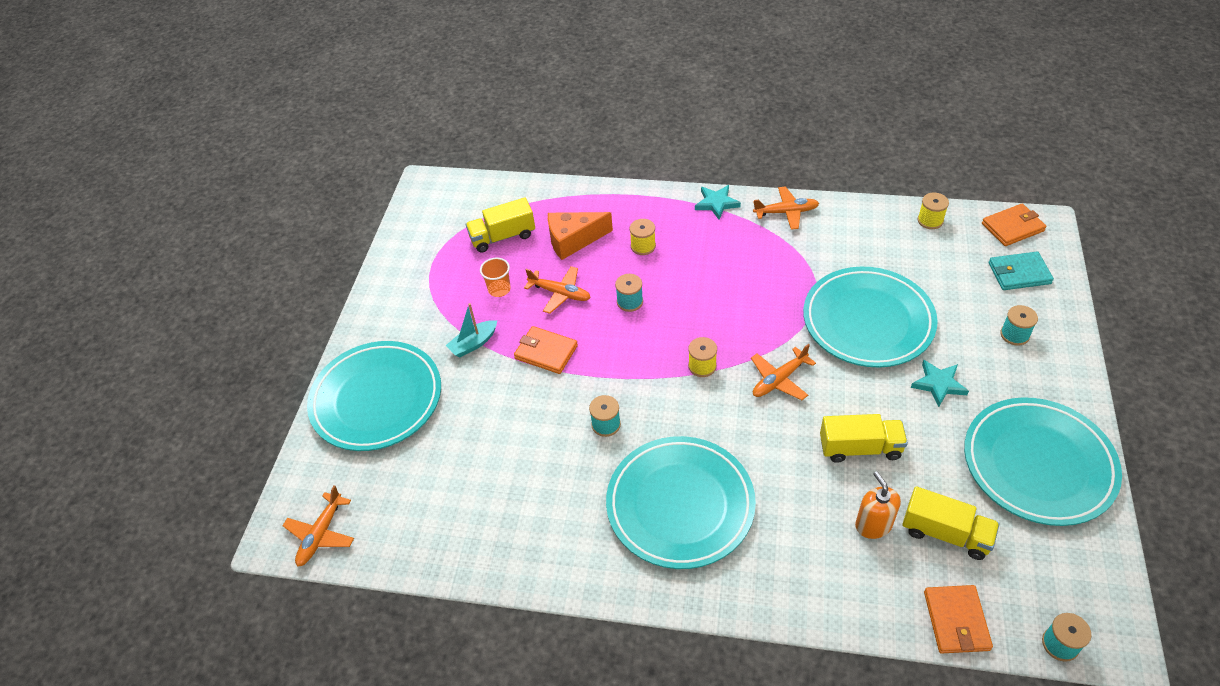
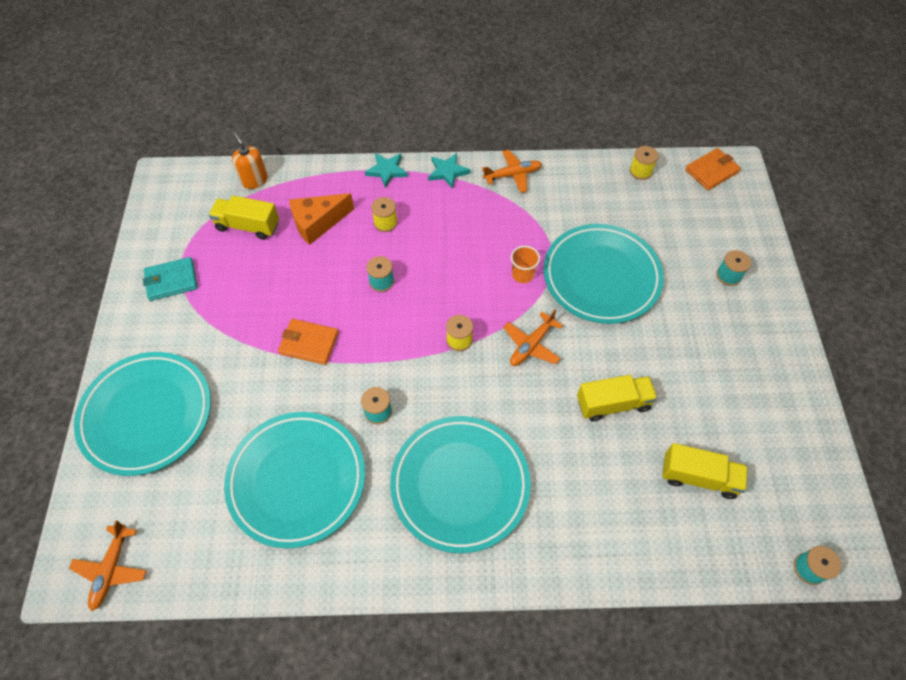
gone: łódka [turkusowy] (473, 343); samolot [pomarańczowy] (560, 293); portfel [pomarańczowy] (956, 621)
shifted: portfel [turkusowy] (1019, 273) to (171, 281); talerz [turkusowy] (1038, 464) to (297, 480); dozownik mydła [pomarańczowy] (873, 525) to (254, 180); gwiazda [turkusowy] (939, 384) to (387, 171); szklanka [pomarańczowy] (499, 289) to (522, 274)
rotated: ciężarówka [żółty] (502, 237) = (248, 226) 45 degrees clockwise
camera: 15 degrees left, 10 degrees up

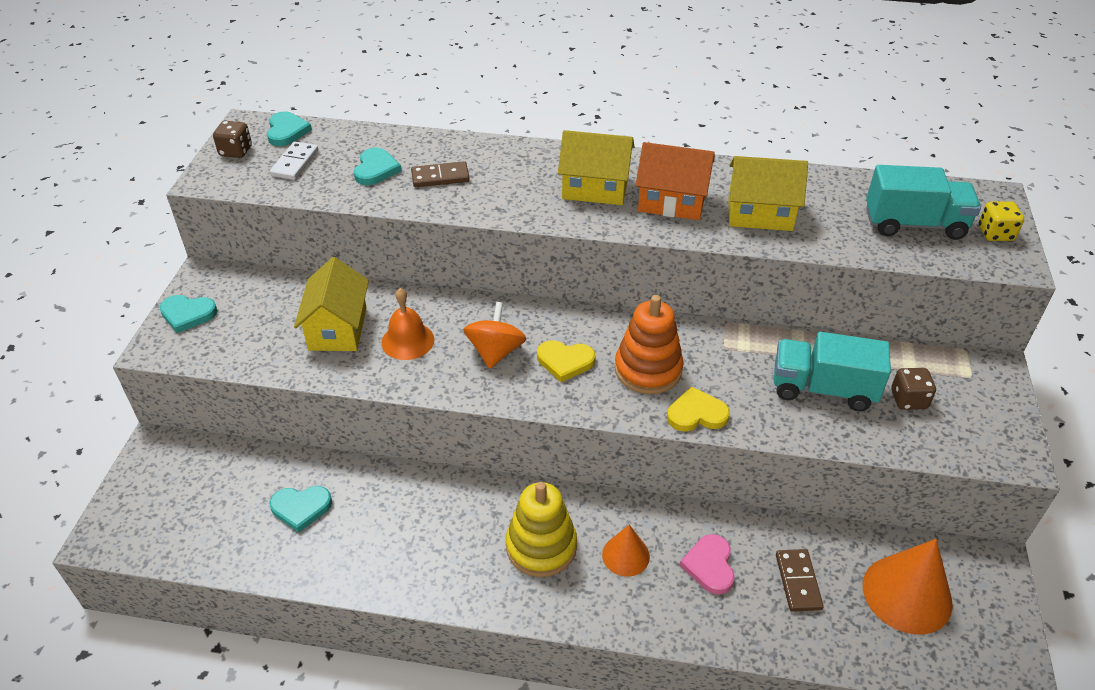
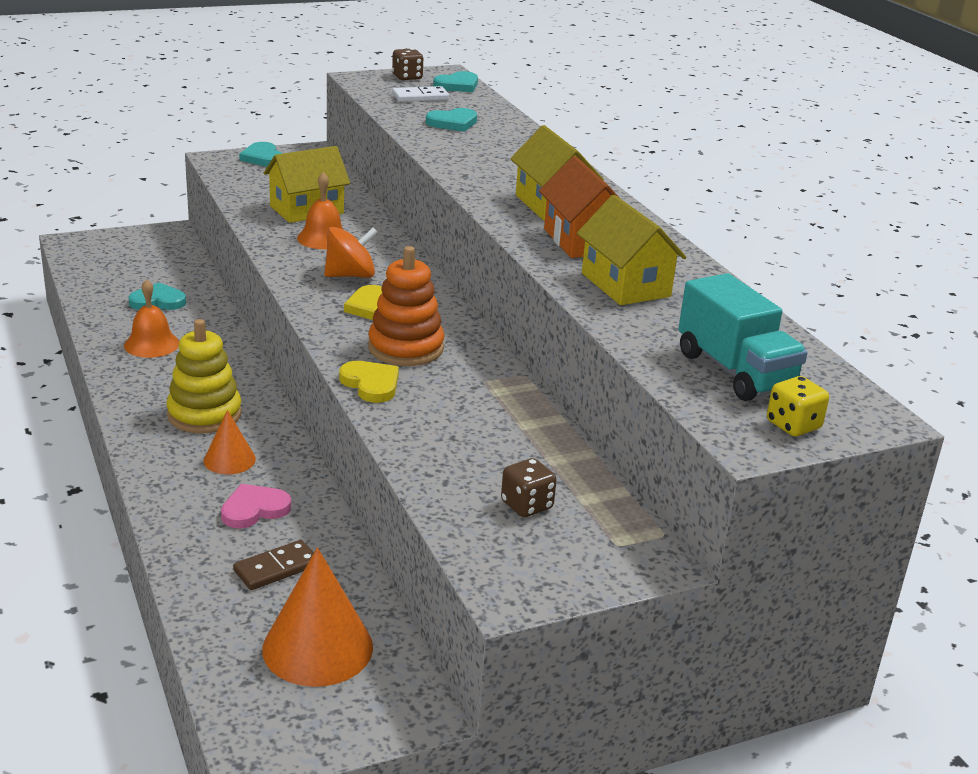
gone: kostka domina [brązowy] (440, 177); ciężarówka [turkusowy] (823, 389)
new: dzwonek [pomarańczowy] (151, 344)
rotated: serce [turkusowy] (301, 508) = (158, 301) 120 degrees clockwise
camera: 55 degrees right, 15 degrees down

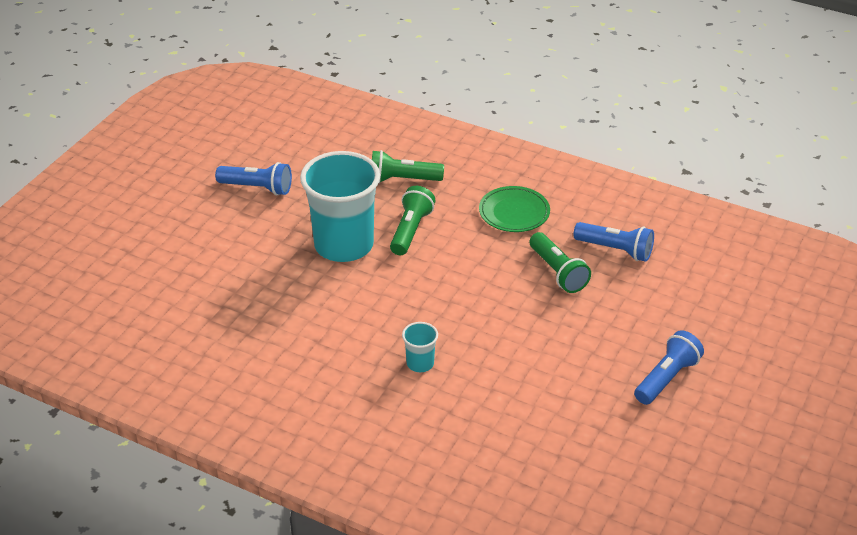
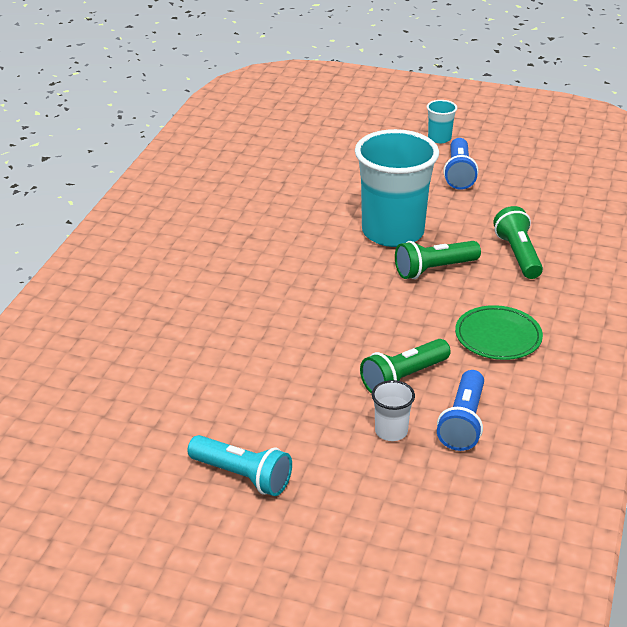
new: szklanka [biały] (391, 431)
shifted: szklanka [turkusowy] (420, 363) to (439, 138)
repainted: latarka [niebieski] (667, 378) to latarka [turkusowy] (242, 476)
rotated: latarka [zielony] (411, 230) = (434, 269) 150 degrees clockwise
camera: 80 degrees right, 5 degrees down

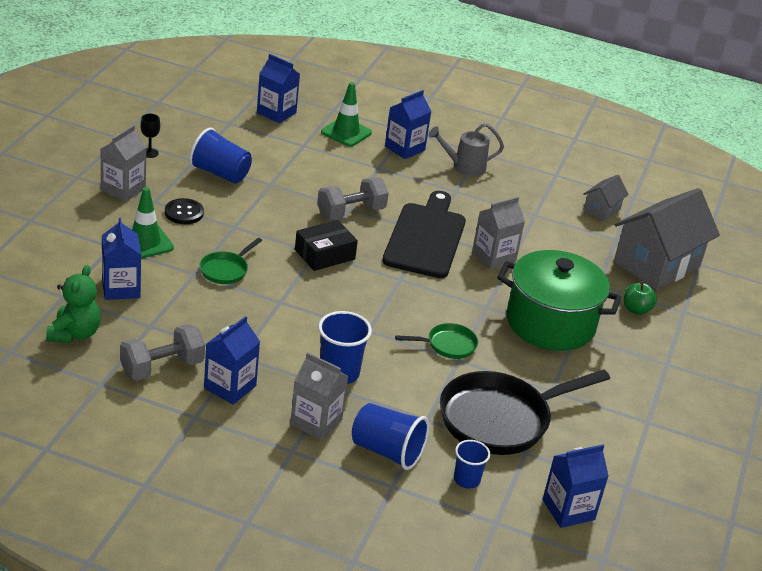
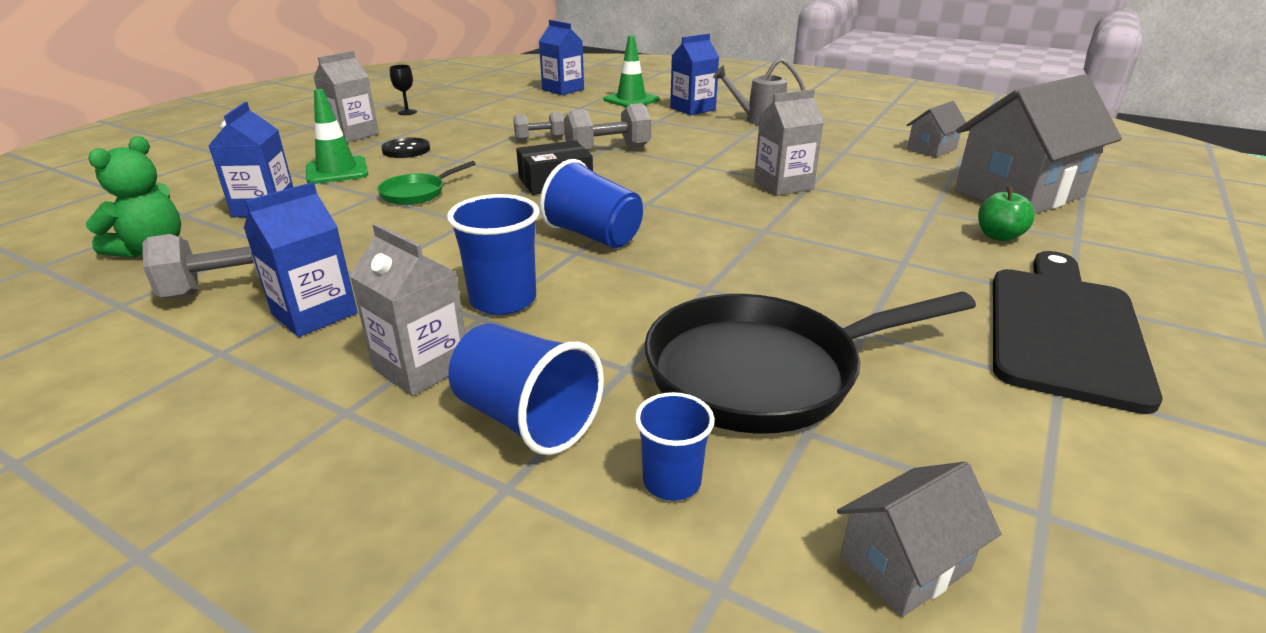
gone: patelnia [zielony] (448, 345); garnek [zielony] (550, 323)
new: hantel [szary] (539, 139)
shifted: szklanka [niebieski] (220, 173) to (594, 236); deska do krojenia [czarny] (426, 237) to (1063, 329)
swapped: karton mleka [niebieski] (568, 510) to domek [szary] (904, 564)
camera: 15 degrees right, 5 degrees down

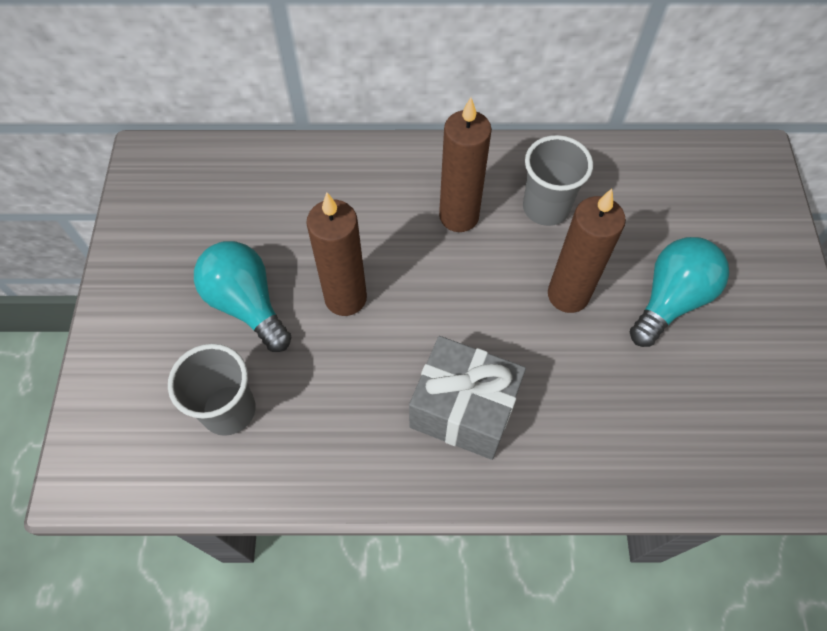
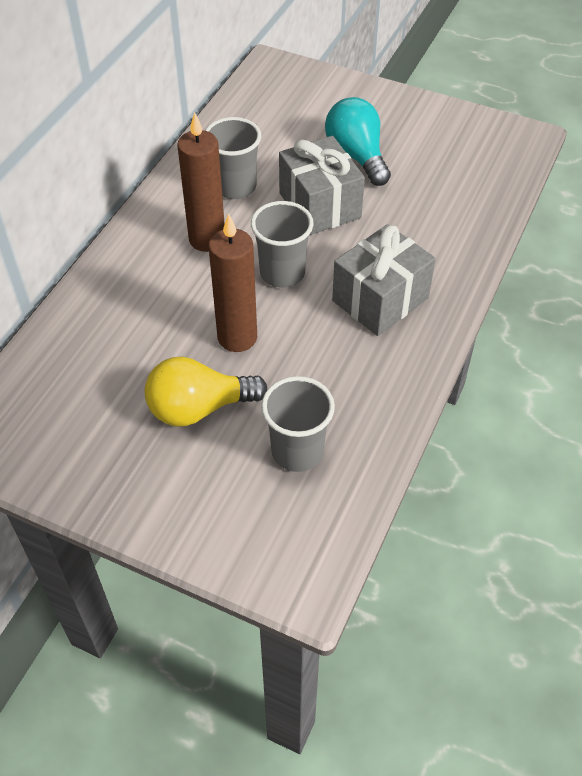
new: szklanka [szary] (282, 273)
swapped: świeca [brązowy] (568, 295) to prezent [szary] (319, 205)
repainted: żarówka [turkusowy] (247, 304) to żarówka [żółty] (199, 408)
camera: 65 degrees left, 10 degrees down

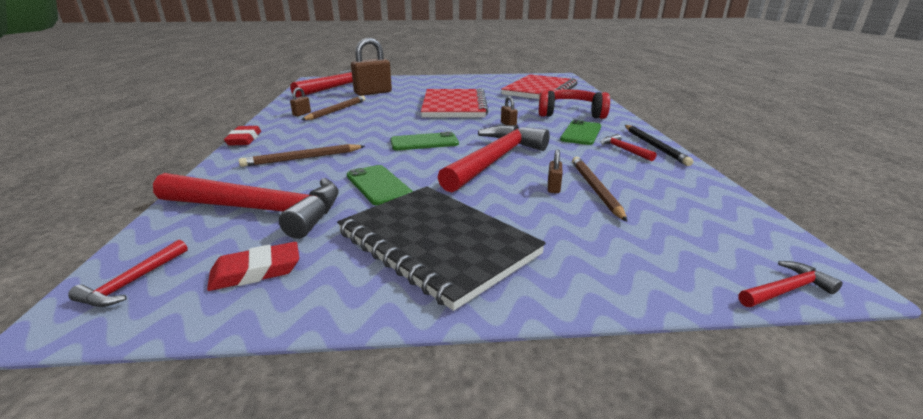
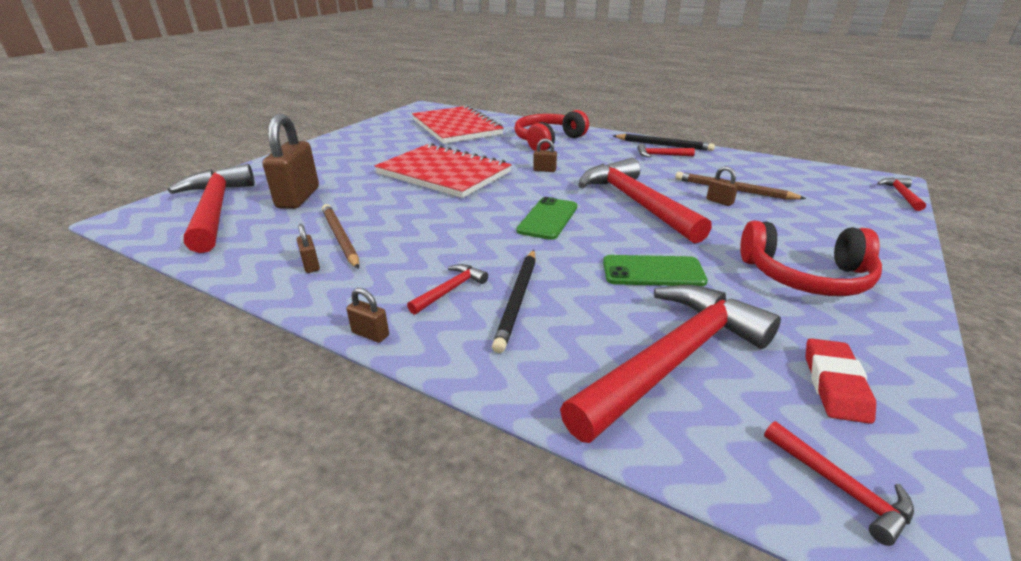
gone: telefon [zielony] (581, 133)
new: młotek [czerwony] (450, 290)
swapped: gumka do mazania [czerwony] (244, 139) to kłódka [brązowy] (370, 334); zeszyt [czarny] (437, 243) to słuchawki [czerwony] (806, 276)
repainted: ołówek [brązowy] (303, 158) to ołówek [czarny] (517, 300)
camera: 55 degrees left, 5 degrees up

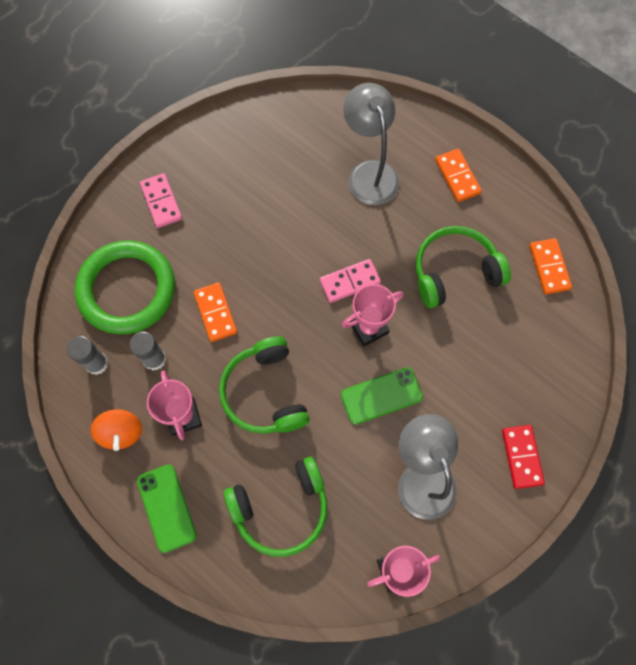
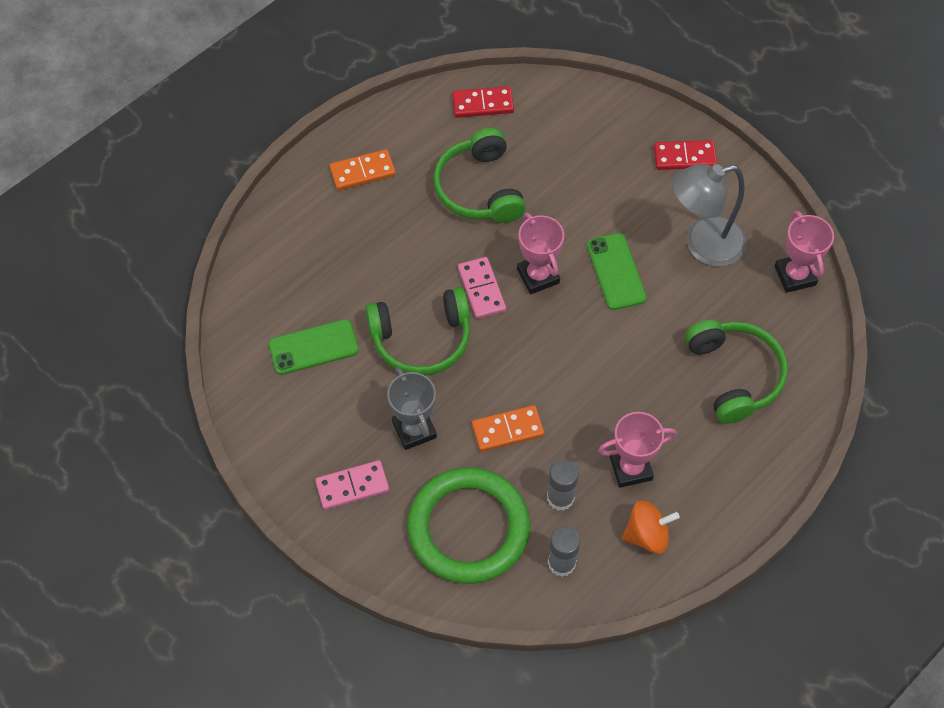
gone: lampka [szary] (369, 173)
new: puchar [szary] (414, 429)
shifted: telefon [zielony] (166, 508) to (313, 347); słuchawki [zielony] (265, 392) to (421, 339)
repainted: kostka domina [pomarańczowy] (549, 267) to kostka domina [czerwony] (482, 104)
camera: 85 degrees left, 10 degrees down

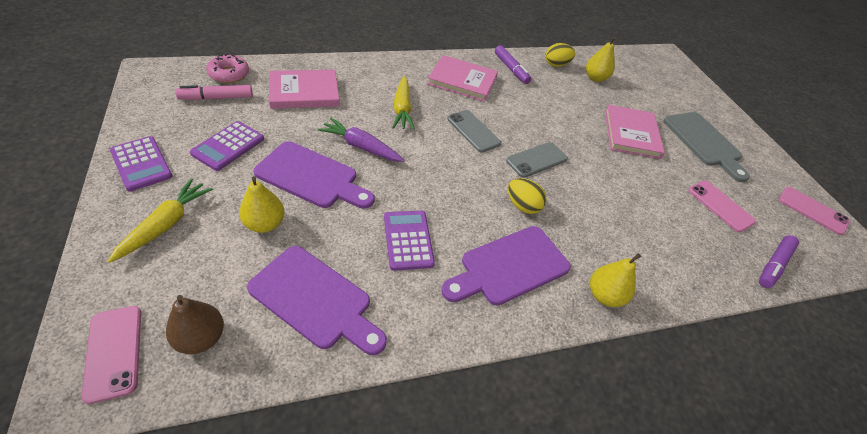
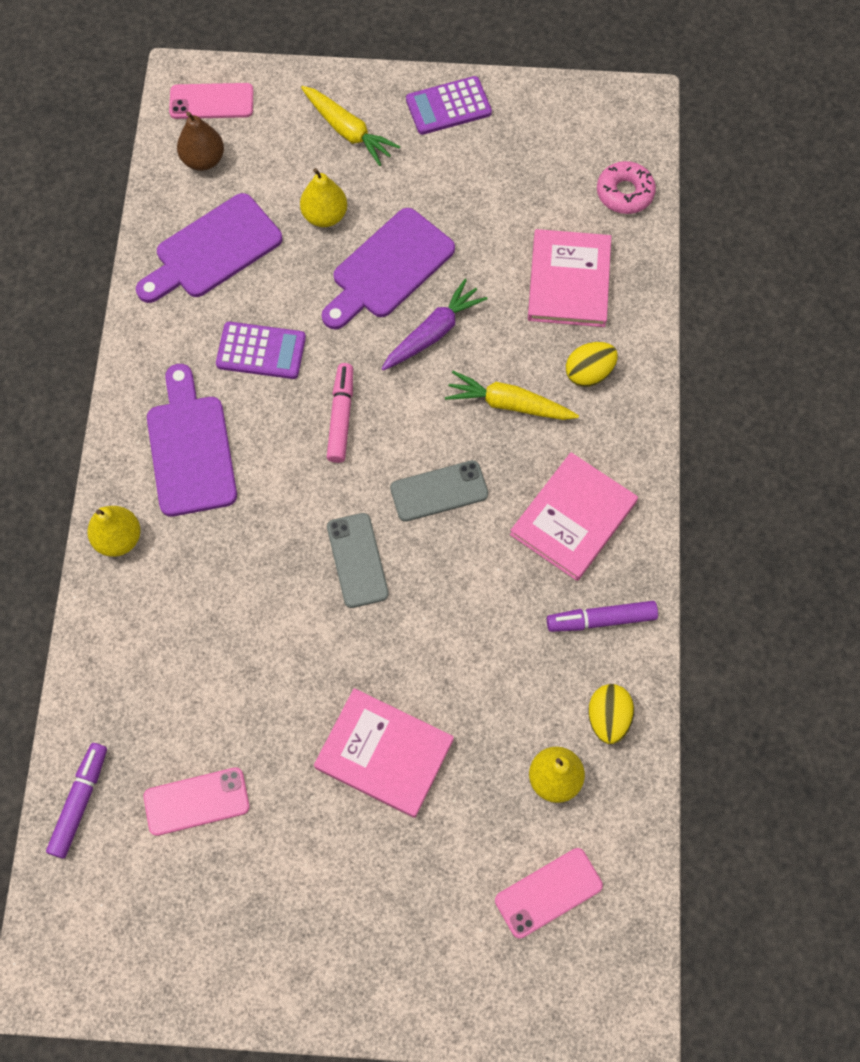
gone: kalkulator [fioletowy] (228, 146); deska do krojenia [szary] (704, 142)
shifted: flamaster [różowy] (216, 98) to (341, 417); telefon [różowy] (812, 211) to (548, 892); jajko [żółty] (522, 206) to (589, 373)
rotated: flamaster [fioletowy] (773, 265) = (80, 802) 45 degrees clockwise
camera: 115 degrees right, 20 degrees up

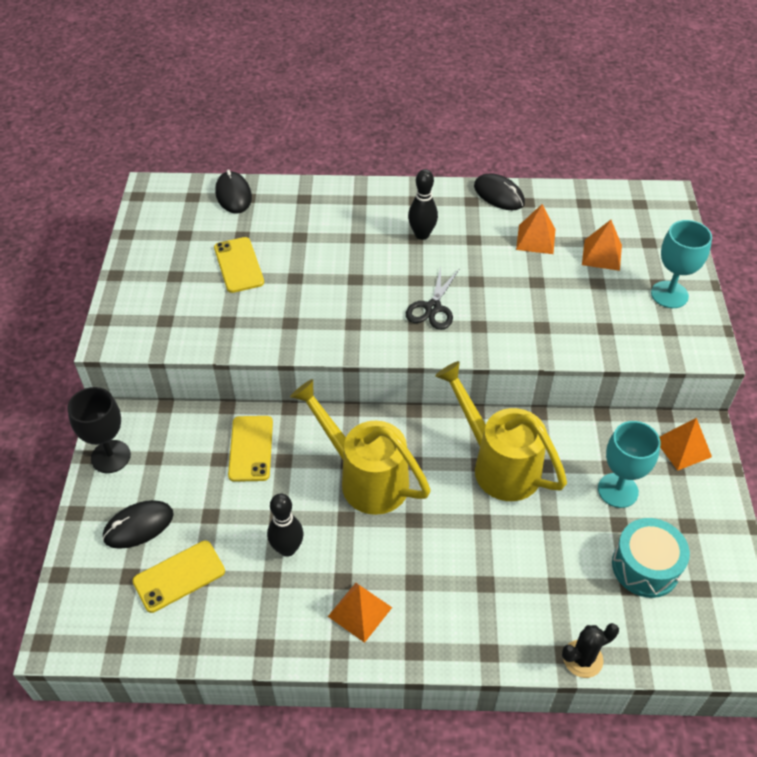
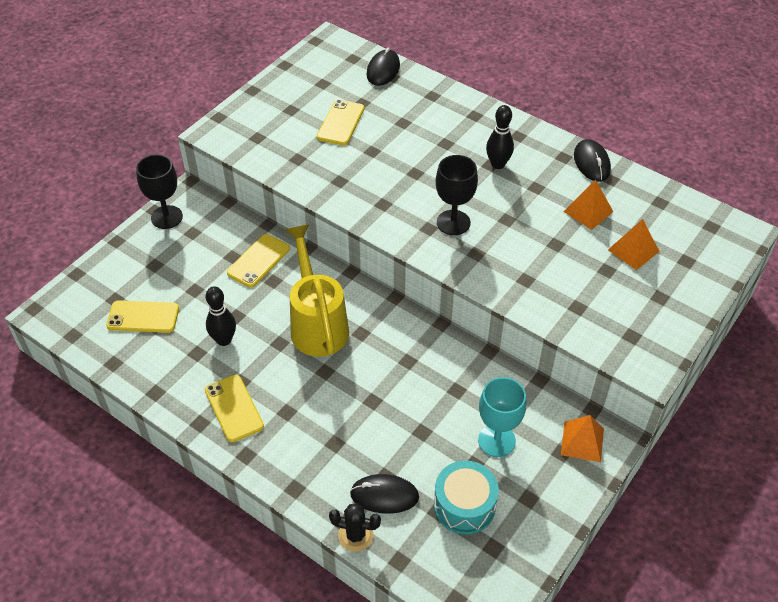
gone: konewka [żółty] (498, 464); kielich [turkusowy] (669, 294)
shifted: myszka [czarny] (138, 526) to (384, 495)
swapped: piramida [pomarańczowy] (360, 611) to telefon [żółty] (234, 408); nożyczki [czarny] (433, 308) to kielich [czarny] (453, 222)
camera: 35 degrees right, 0 degrees up

